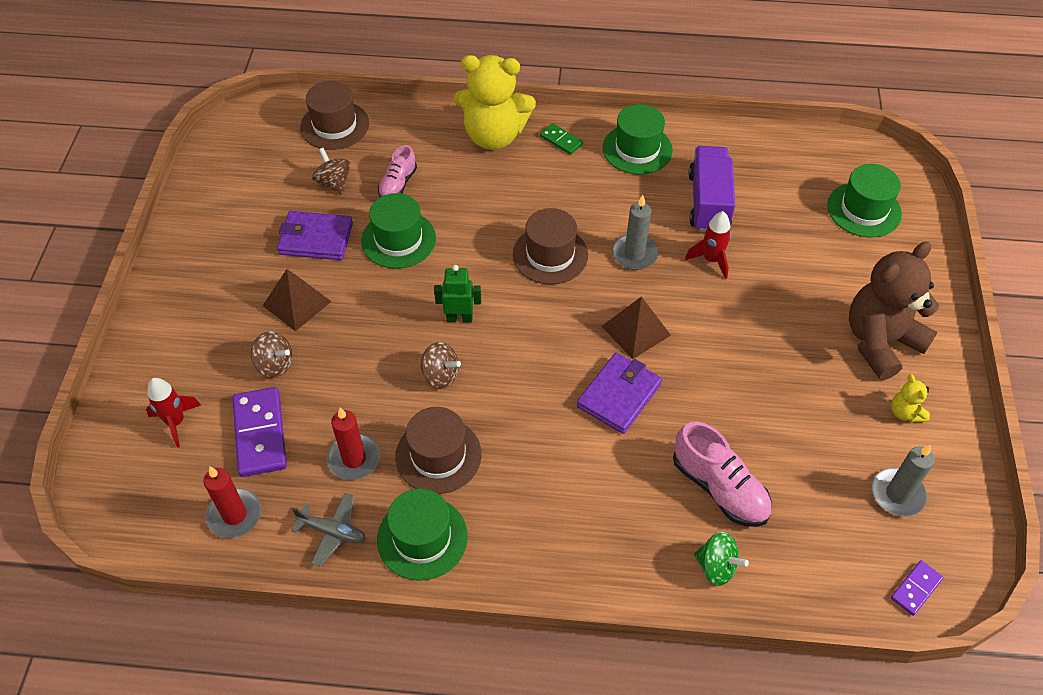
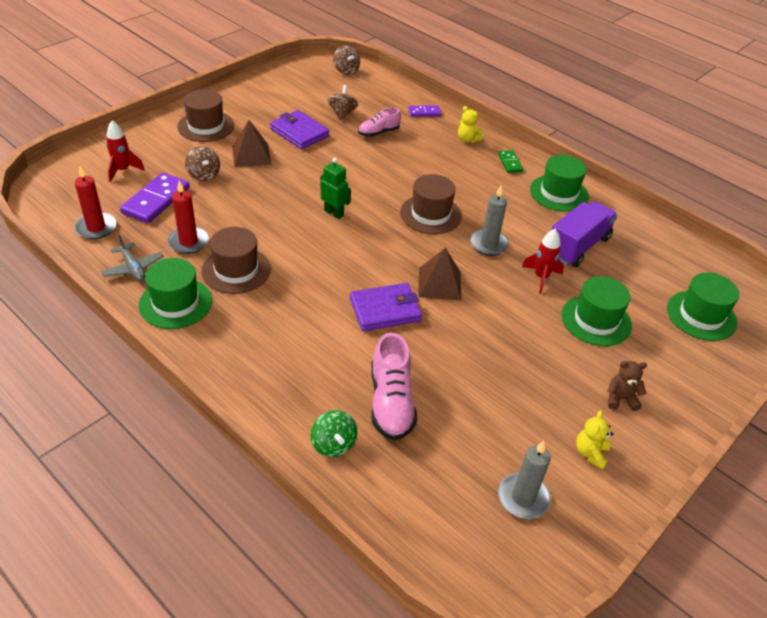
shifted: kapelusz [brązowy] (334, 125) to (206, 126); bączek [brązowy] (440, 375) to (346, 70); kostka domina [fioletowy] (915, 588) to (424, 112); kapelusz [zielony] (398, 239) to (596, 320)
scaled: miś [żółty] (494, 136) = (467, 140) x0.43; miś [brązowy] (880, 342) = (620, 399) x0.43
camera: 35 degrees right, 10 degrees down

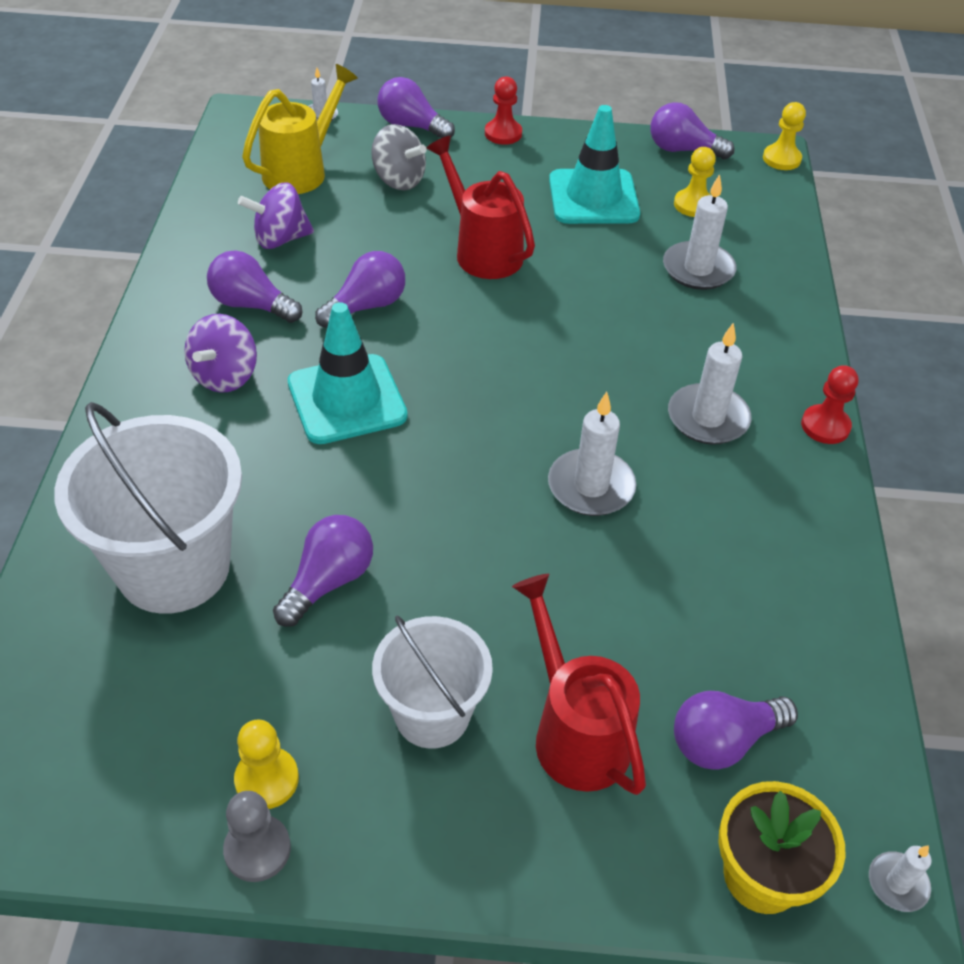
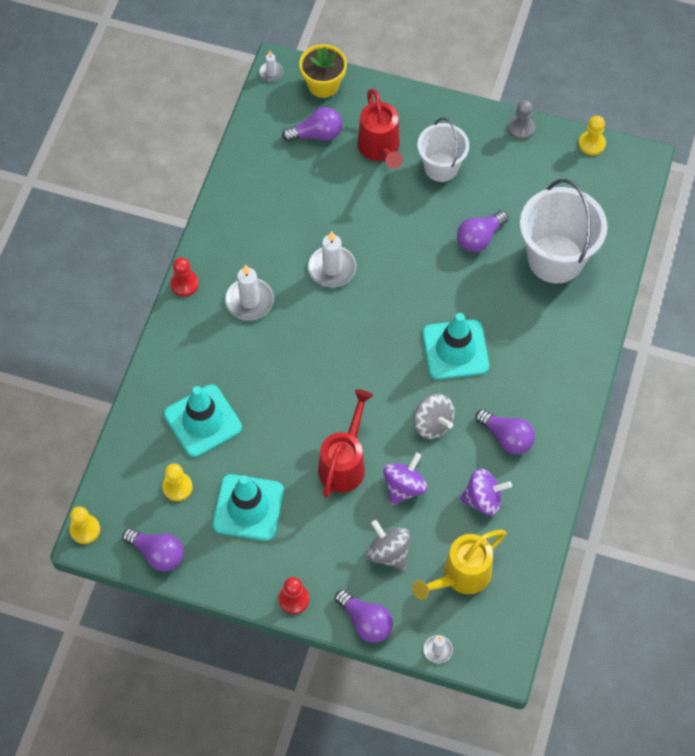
shifted: bączek [fioletowy] (225, 376) to (404, 487); pionek [żółty] (267, 779) to (591, 144)
swapped: świeca [biały] (698, 269) to pachołek [turkusowy] (203, 421); żarówka [fioletowy] (366, 306) to bączek [szary] (432, 424)
rotated: konewka [czerwony] (483, 251) = (344, 463) 135 degrees counterclockwise
camera: 165 degrees left, 15 degrees up

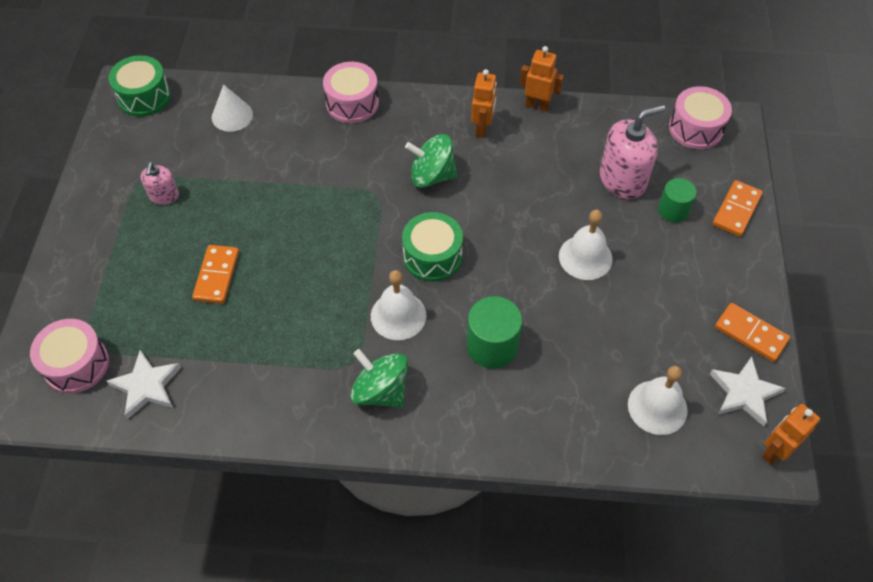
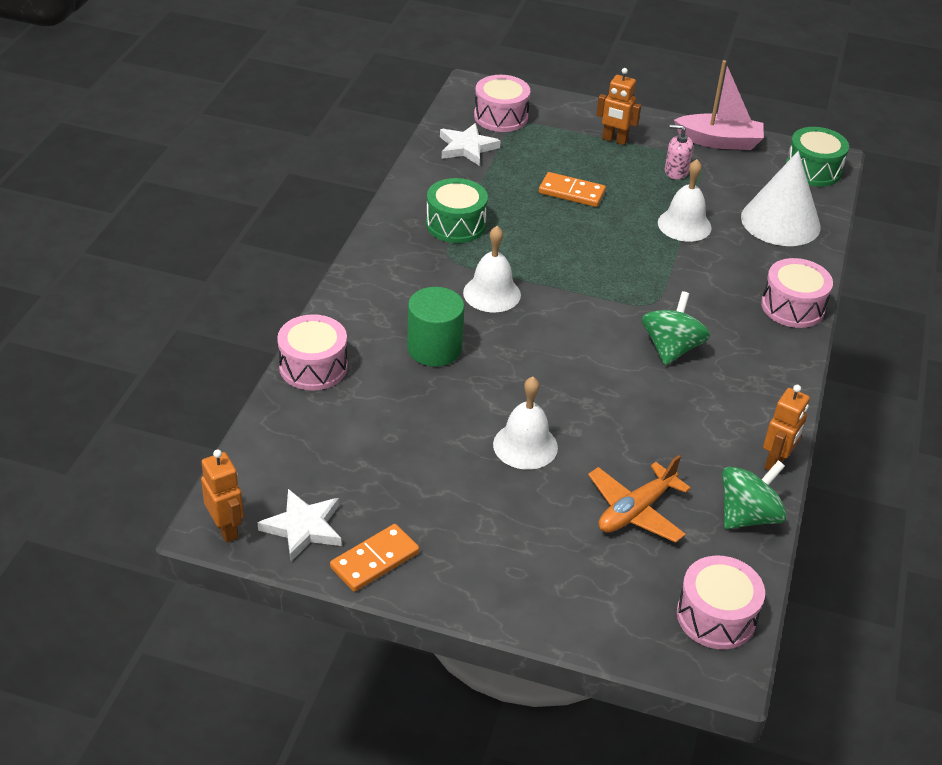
gone: walec [zielony] (673, 210); kostka domina [pomarańczowy] (736, 210)
new: bęben [różowy] (313, 367); łódka [różowy] (719, 141)
shifted: bęben [zielony] (432, 256) to (455, 224); robot [pomarańczowy] (482, 128) to (614, 140); dzwonek [biały] (657, 407) to (684, 225); bączek [zielony] (380, 391) to (748, 516)
swapped: dozownik mydła [różowy] (622, 180) to samolot [pomarańczowy] (636, 511)
scaled: stożek [biały] (232, 116) = (780, 221) x1.74
camera: 100 degrees right, 15 degrees down

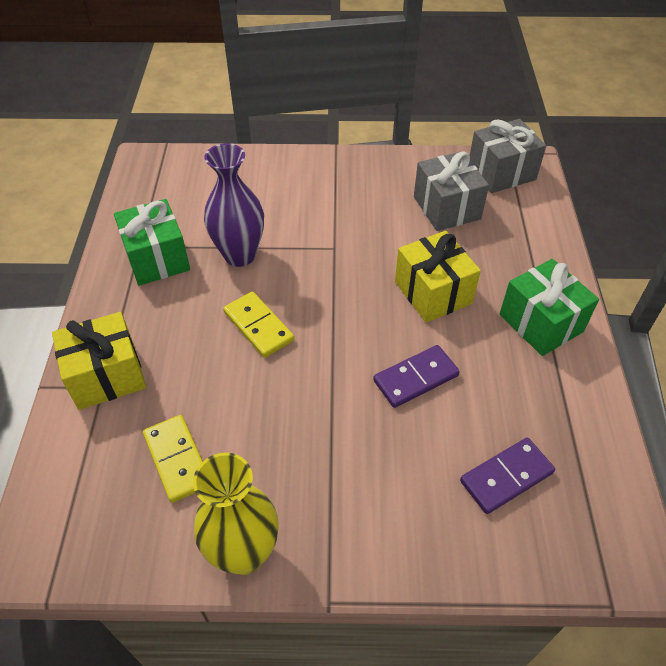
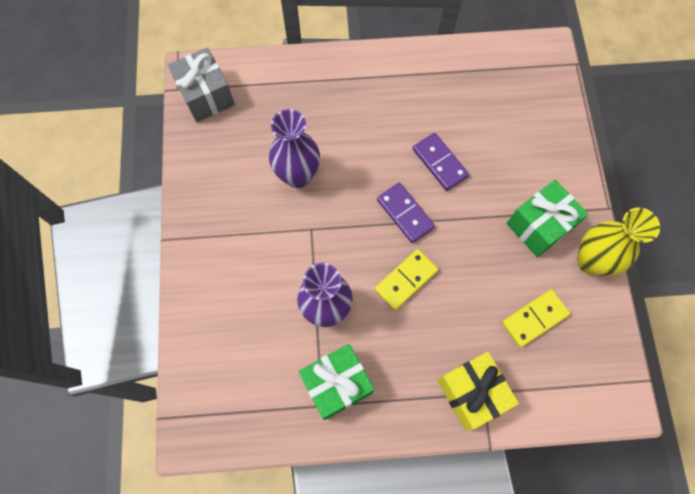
gone: prezent [żółty] (433, 292); prezent [szary] (446, 208)
new: wazon [fioletowy] (298, 176)
shifted: kostka domina [fioletowy] (506, 477) to (405, 213); prezent [zielony] (541, 323) to (539, 226)
camera: 95 degrees left, 20 degrees up

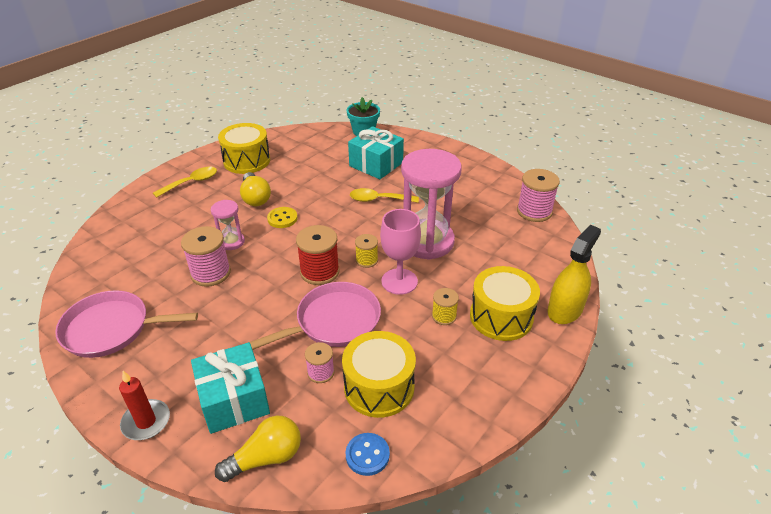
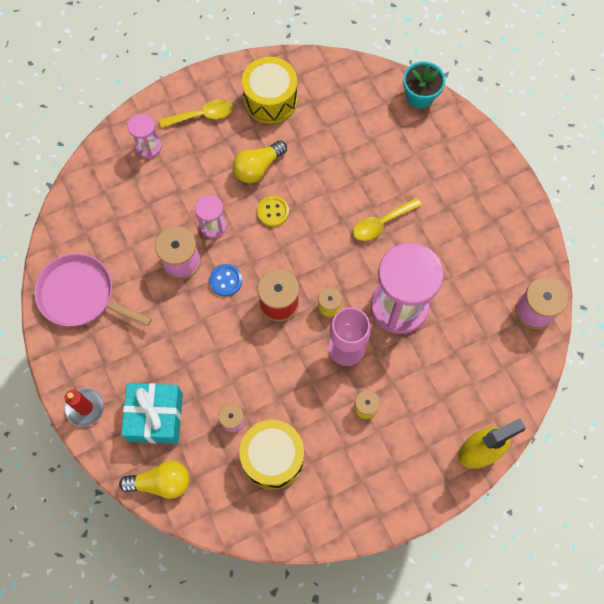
gone: patelnia [różowy] (334, 321); prezent [turkusowy] (376, 164); bęben [żółty] (501, 317)
new: klepsydra [różowy] (148, 147)
shifted: guzik [niebieski] (367, 455) to (226, 281)
rotated: żarówka [żółty] (255, 198) = (258, 168) 45 degrees clockwise; łyżka [żółty] (378, 200) = (381, 223) 60 degrees counterclockwise
camera: 25 degrees right, 30 degrees up

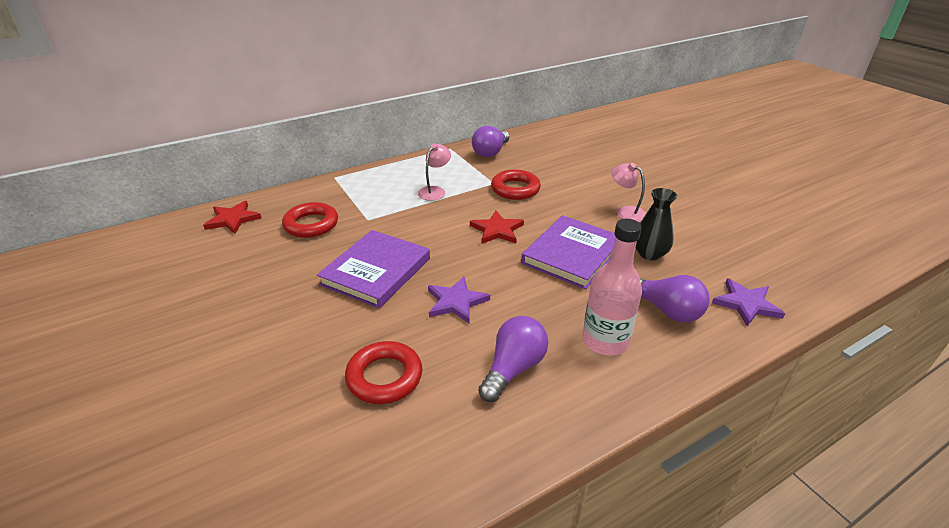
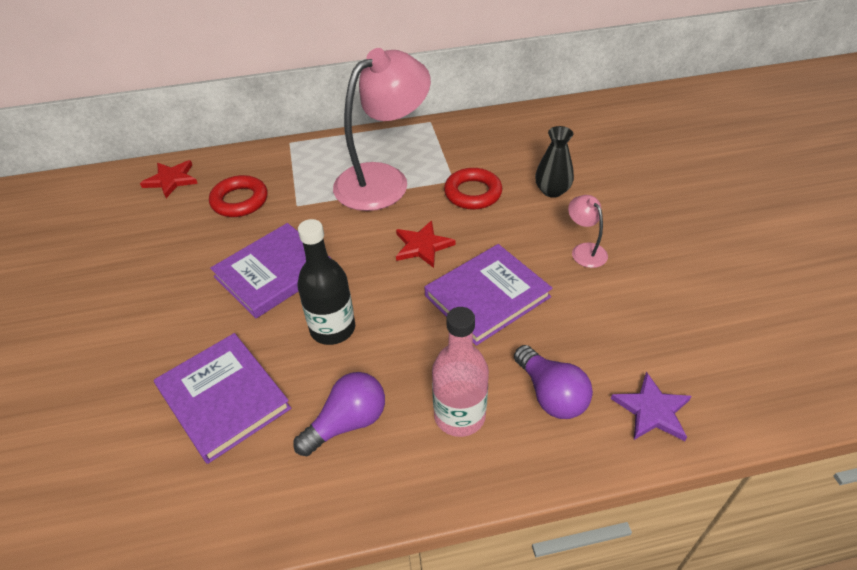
gone: żarówka [fioletowy] (491, 152)
shifted: wazon [czarny] (649, 254) to (552, 191)
swapped: pierścień [czerwony] (384, 377) to książka [fioletowy] (223, 398); gwiazda [fioletowy] (456, 302) to butelka [czarny] (332, 329)
scaled: lampka [różowy] (435, 191) = (383, 179) x2.38
camera: 20 degrees right, 10 degrees up

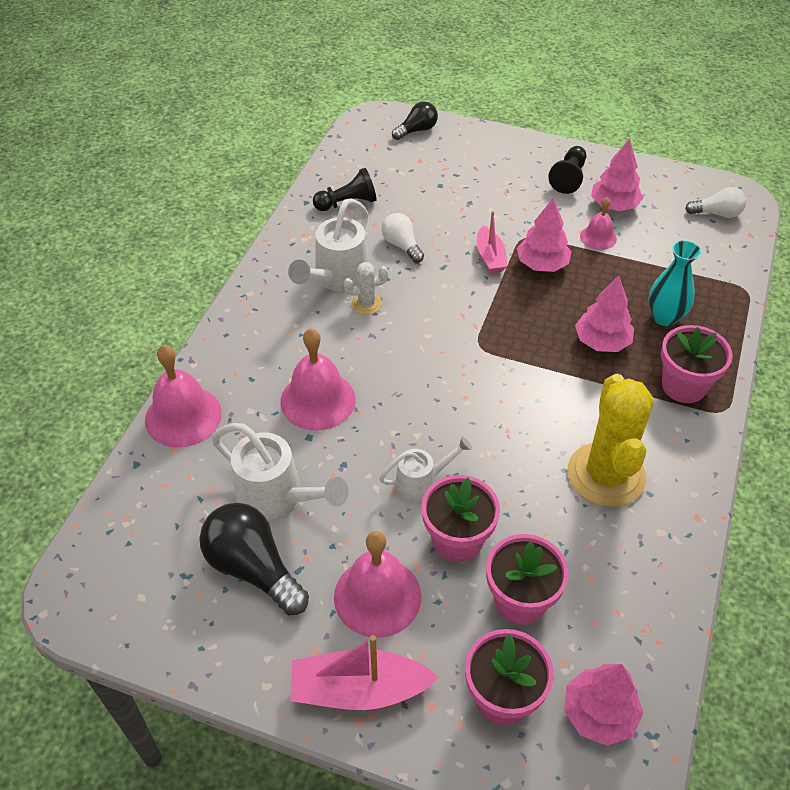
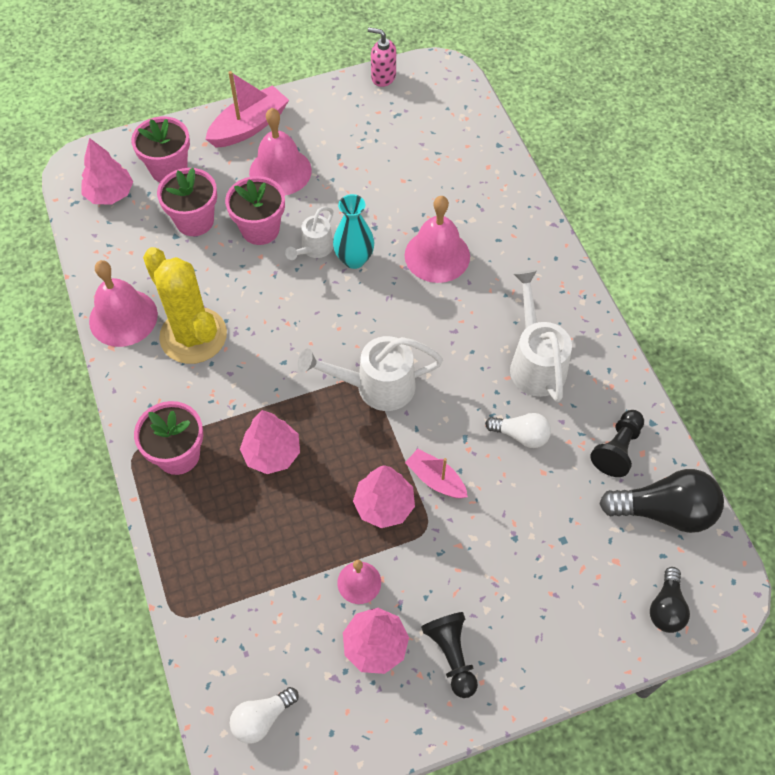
gone: kaktus [biały] (366, 304)
new: dozownik mydła [różowy] (383, 77)
shifted: dzwonek [różowy] (183, 416) to (123, 317); konewka [biały] (277, 497) to (376, 386); wazon [turkusowy] (665, 317) to (354, 259); żarówka [czarny] (253, 568) to (664, 511)
camera: 140 degrees right, 10 degrees up

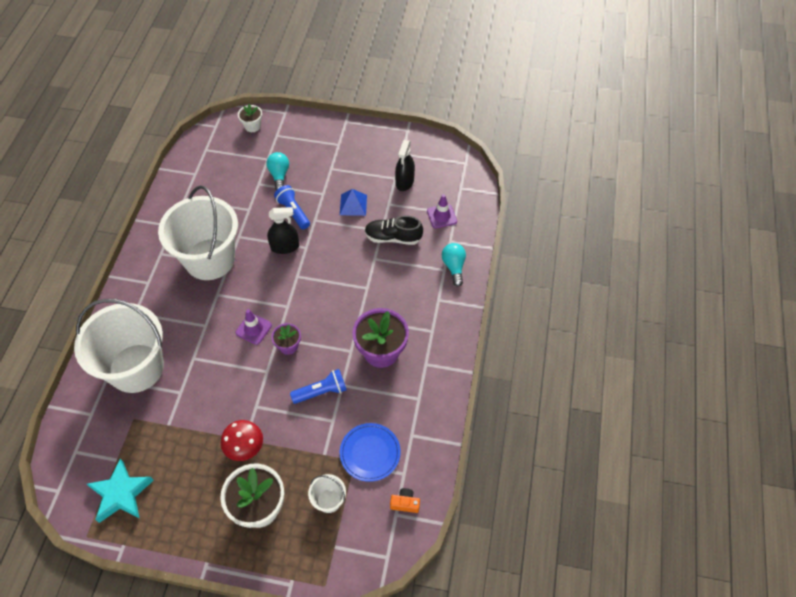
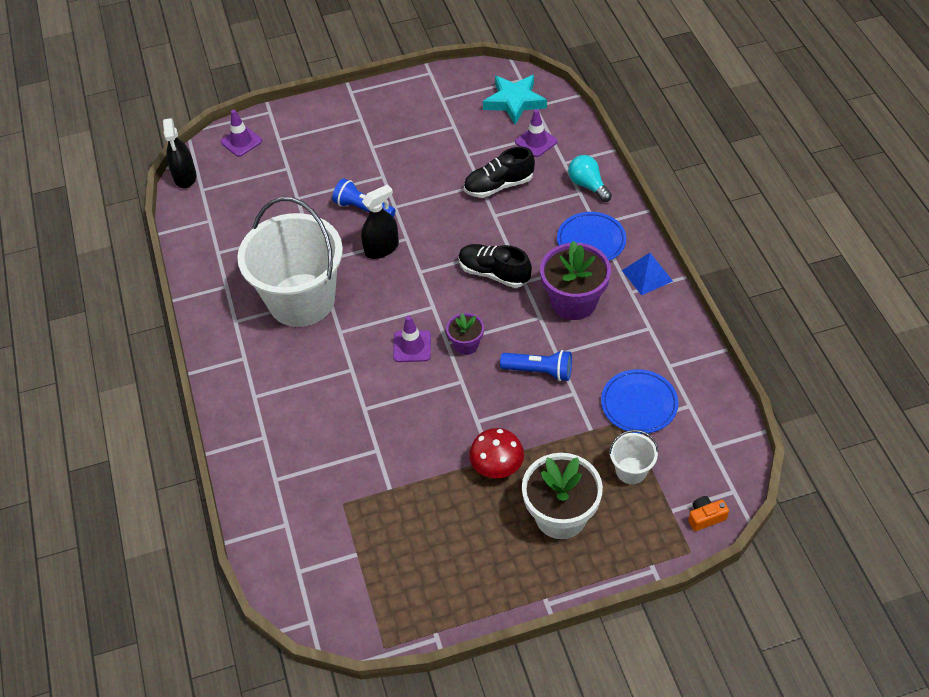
gone: wiadro [biały] (136, 368); żarówka [turkusowy] (279, 175)
new: but [czarny] (494, 273); talerz [niebieski] (591, 241)
shifted: spryskiwacz [czarny] (404, 181) to (185, 177); gwiazda [turkusowy] (121, 493) to (514, 102); piramida [niebieski] (353, 205) to (647, 275); aparat fotograficzny [pomarańczowy] (405, 503) to (705, 517)
swapped: doniczka [biały] (252, 126) to pachołek [fioletowy] (241, 141)
rotated: latarka [niebieski] (321, 392) = (539, 371) 60 degrees clockwise
camera: 25 degrees left, 5 degrees down

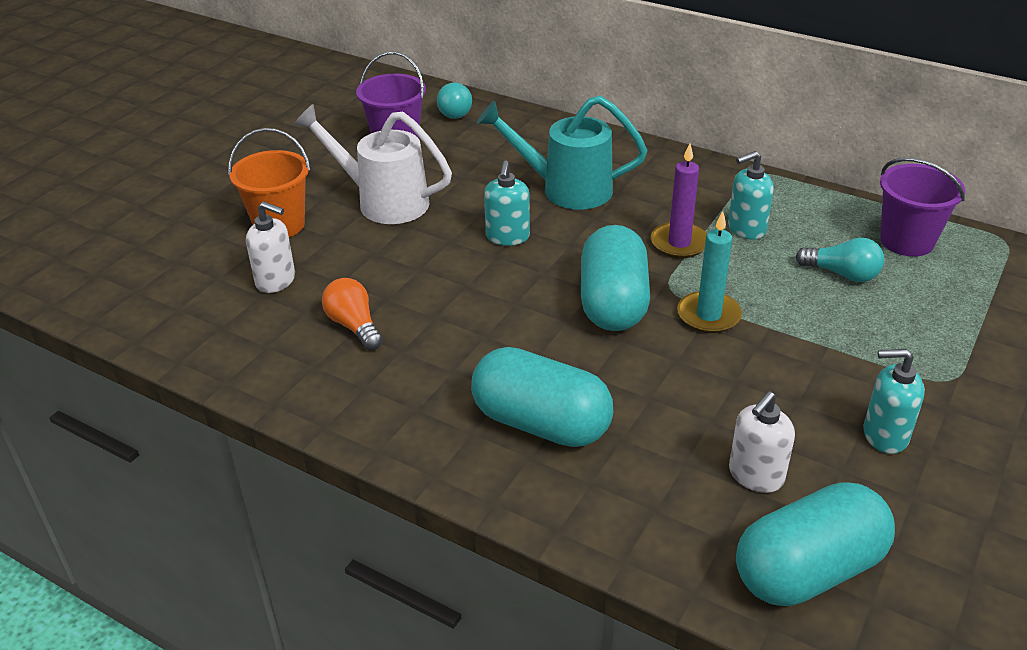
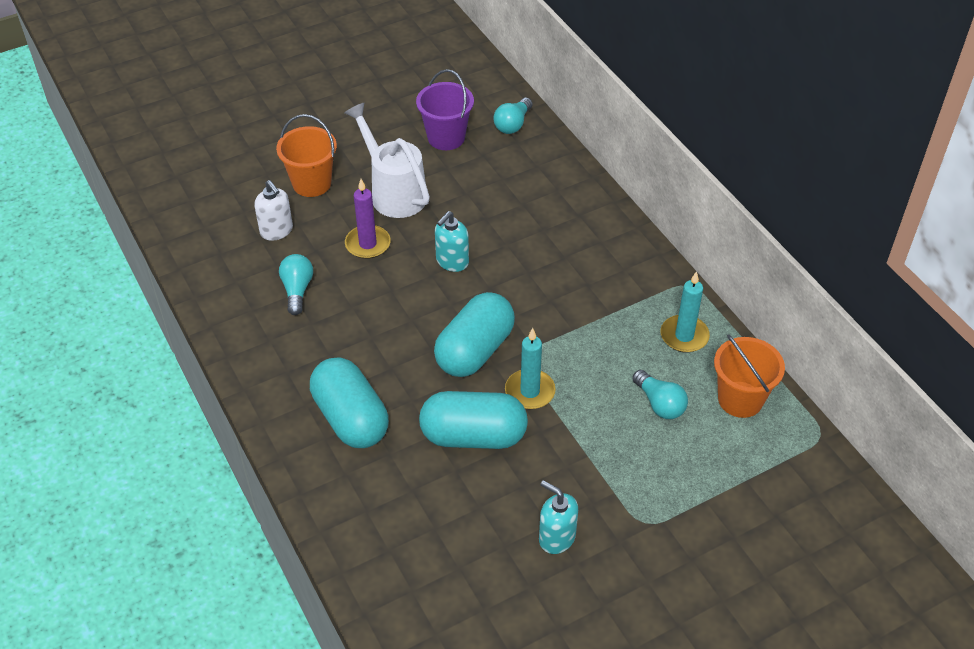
gone: konewka [turkusowy] (566, 189); dozownik mydła [turkusowy] (746, 229); dozownik mydła [biały] (755, 475)
new: świeca [turkusowy] (684, 336)
shifted: świeca [fioletowy] (679, 243) to (368, 244); kapsułka [turkusowy] (808, 570) to (473, 436)
repainted: żarówka [pomarańczowy] (354, 326) to żarówka [turkusowy] (297, 290); wiadro [fioletowy] (907, 241) to wiadro [pomarańczowy] (740, 399)
camera: 30 degrees right, 10 degrees up

